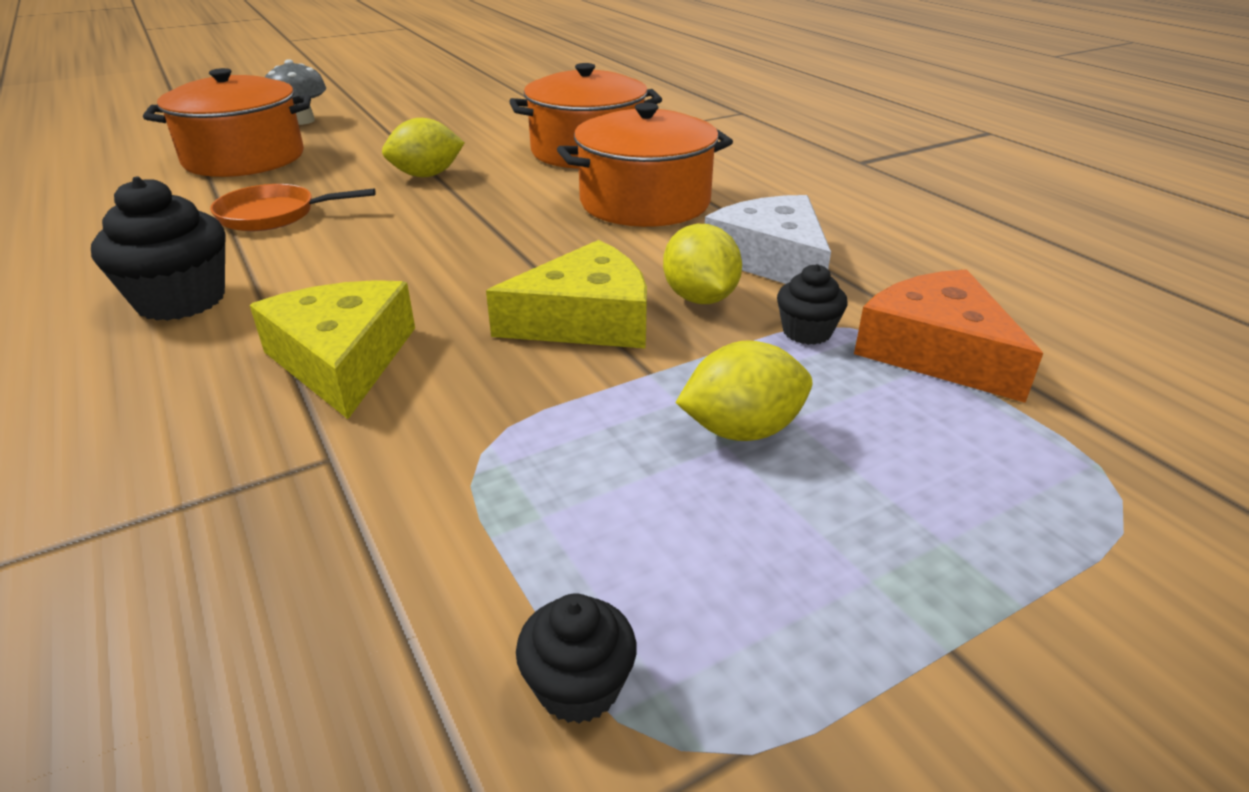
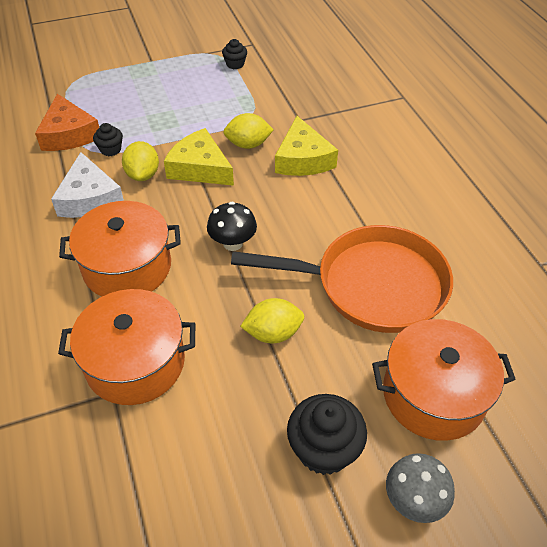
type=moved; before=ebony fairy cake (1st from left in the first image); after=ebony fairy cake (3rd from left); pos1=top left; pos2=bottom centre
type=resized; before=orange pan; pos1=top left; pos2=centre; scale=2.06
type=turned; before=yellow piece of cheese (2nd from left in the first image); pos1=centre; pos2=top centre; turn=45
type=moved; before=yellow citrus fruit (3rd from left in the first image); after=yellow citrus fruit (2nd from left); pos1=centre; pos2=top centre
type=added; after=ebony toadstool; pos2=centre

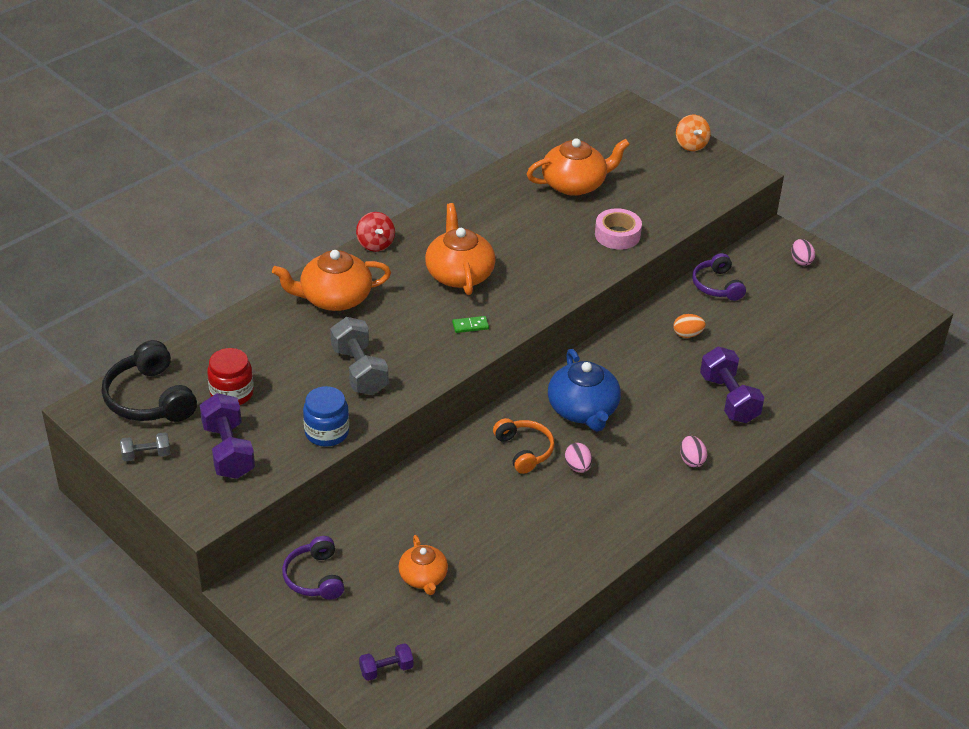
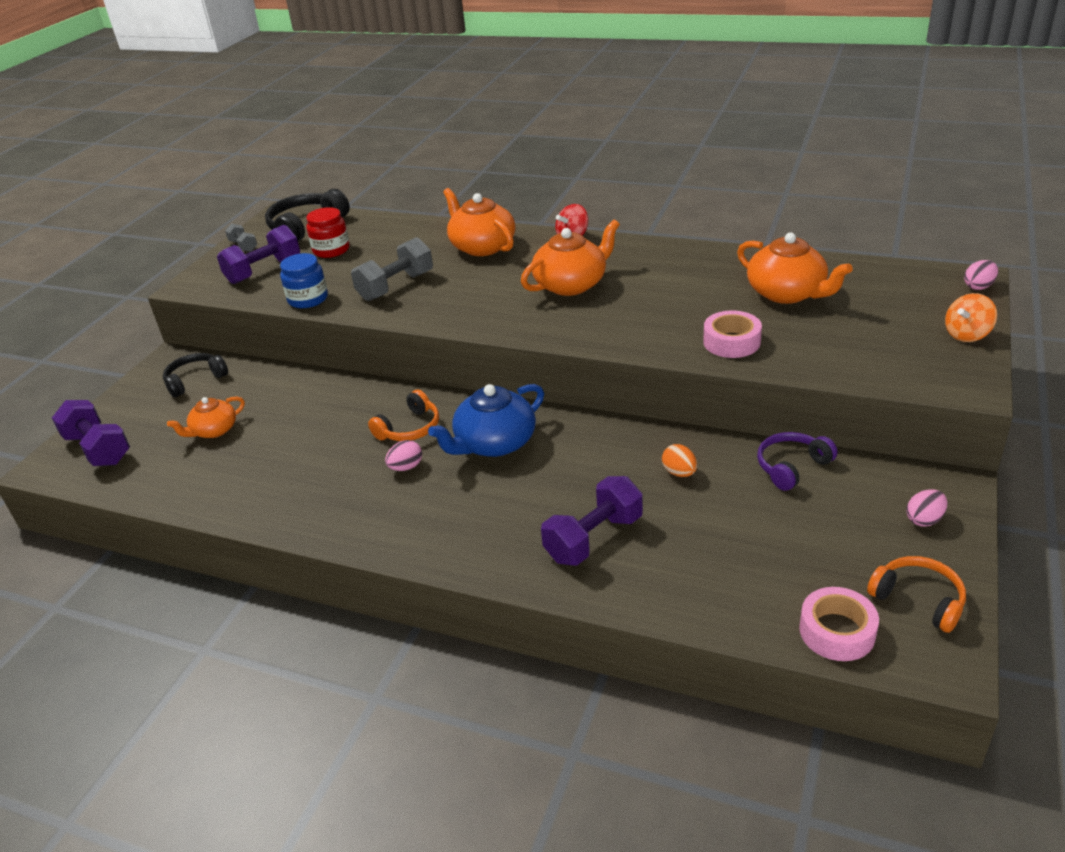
type=removed; before=leaf-green domino tile; pos1=centre
type=moved; before=pink egg shape (2nd from left in the first image); after=pink egg shape (3rd from left); pos1=middle right; pos2=top right
type=recoloured; before=purple headphones (1st from left); after=ebony headphones (1st from left); pos1=bottom left; pos2=middle left
type=resized; before=purple dumbbell (2nd from left in the first image); pos1=bottom centre; pos2=middle left; scale=1.85
type=added; after=orange headphones (2nd from left); pos2=bottom right
type=added; after=pink roll of tape (2nd from left); pos2=bottom right

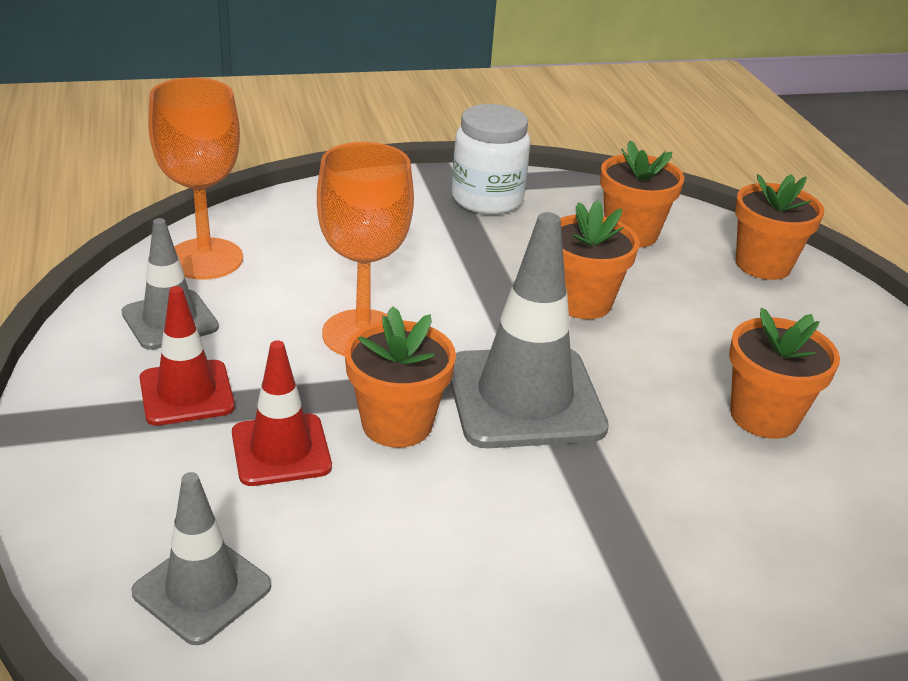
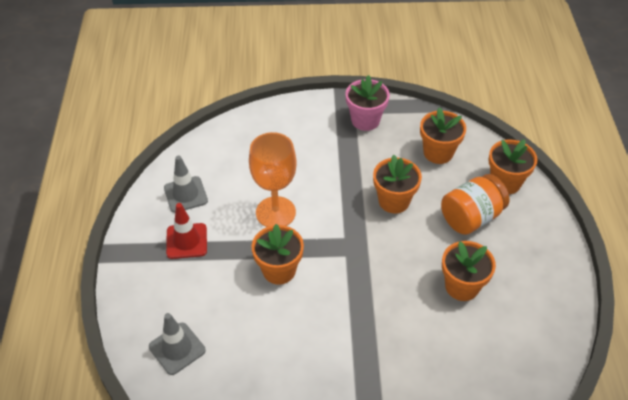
type=removed; before=orange chalice (1st from left); pos1=top left
type=replaced; before=pure white jar; after=pink flower pot; pos1=top centre; pos2=top centre
type=removed; before=grey traffic cone (3rd from left); pos1=centre
type=removed; before=crimson traffic cone (2nd from left); pos1=middle left
type=added; after=orange jar; pos2=middle right

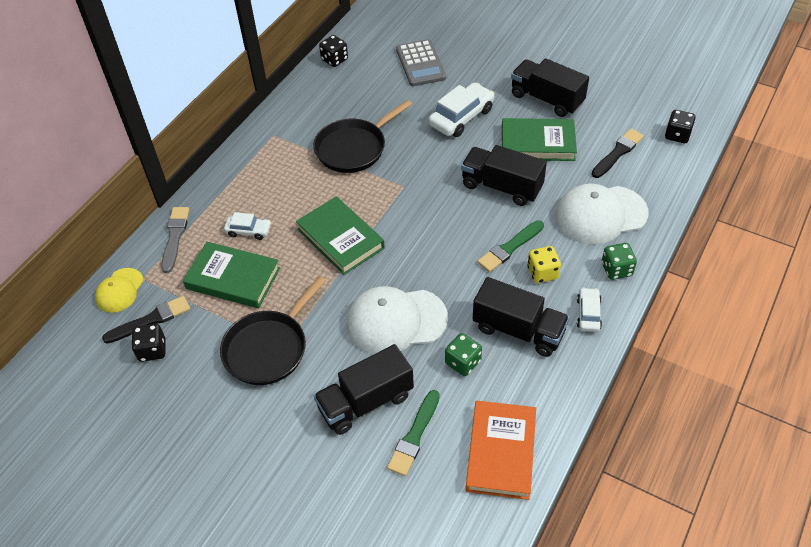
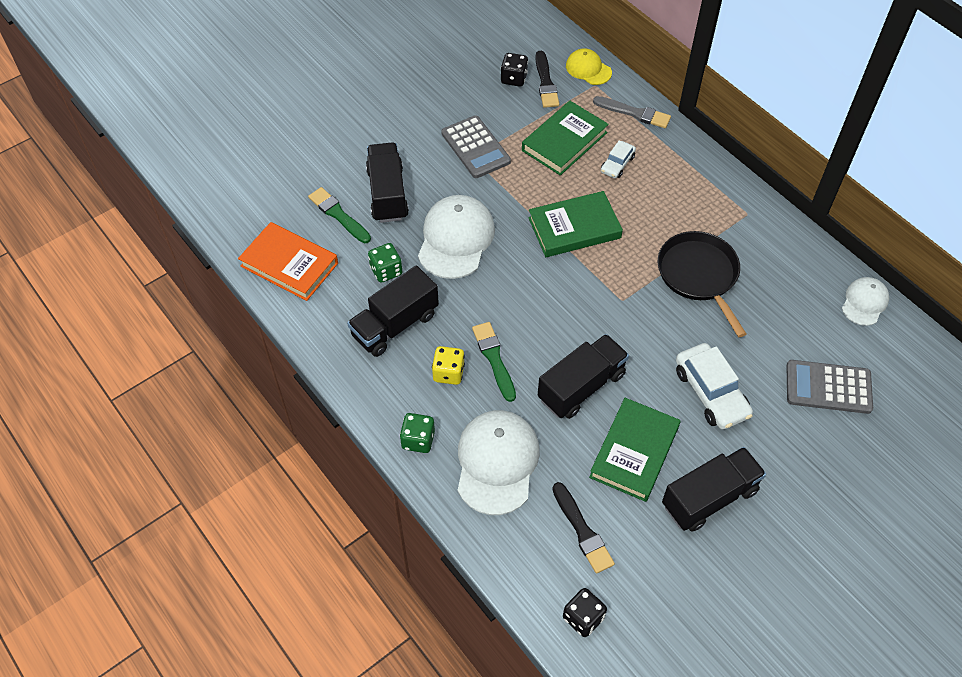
type=replaced; before=ebony game die (2nd from left); after=pure white peaked cap (3rd from left); pos1=top centre; pos2=middle right
type=replaced; before=ebony pan (1st from left); after=grey adding machine (1st from left); pos1=centre; pos2=top centre
type=removed; before=pure white automobile (3rd from left); pos1=middle right

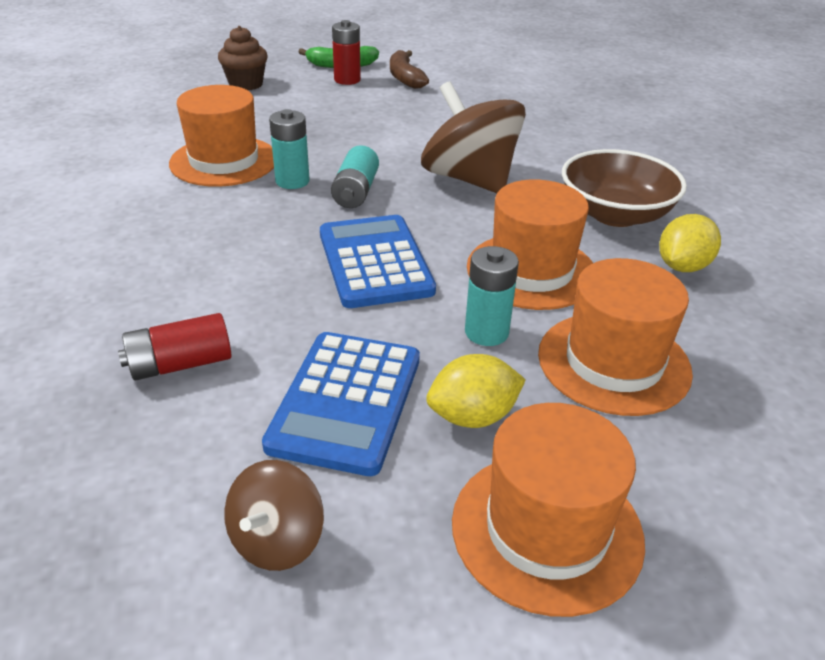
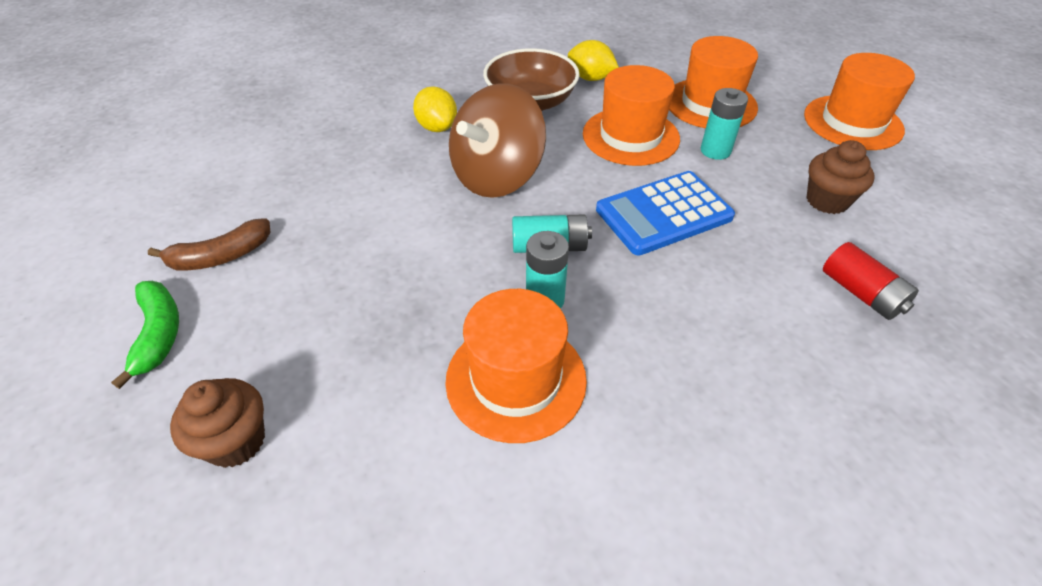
type=removed; before=crimson battery (2nd from left); pos1=top centre
type=replaced; before=royal blue adding machine (1st from left); after=brown fairy cake (2nd from left); pos1=centre; pos2=top right
type=moved; before=yellow citrus fruit (1st from left); pos1=centre; pos2=top centre
type=removed; before=brown whirligig (1st from left); pos1=bottom left

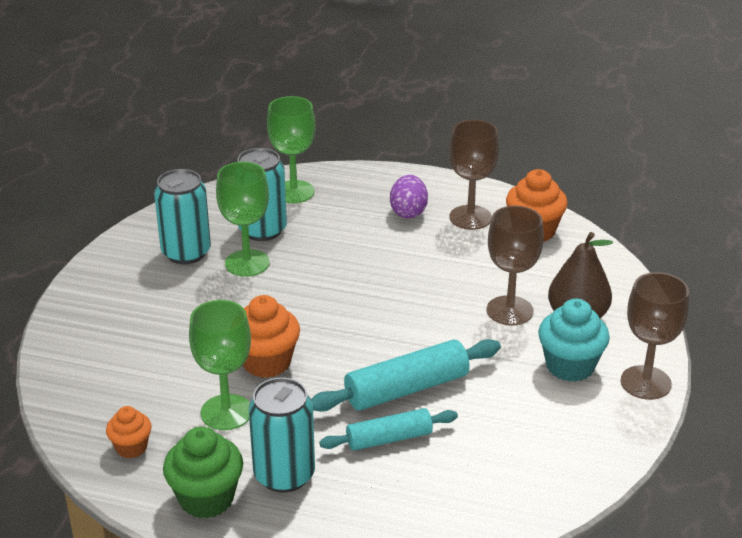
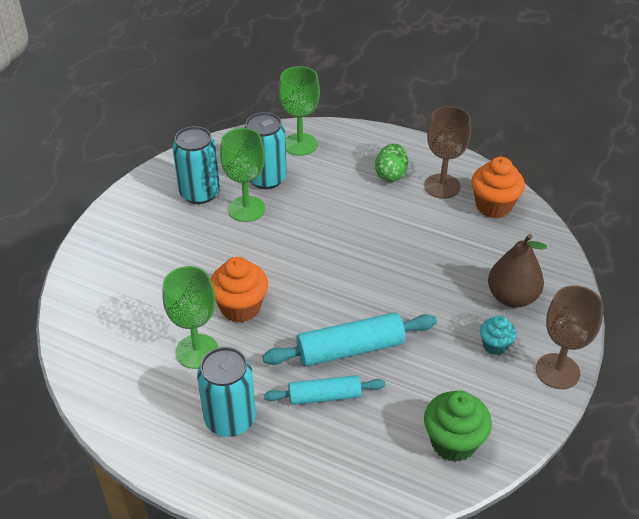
type=recoloured; before=purple egg shape; after=leaf-green egg shape; pos1=centre; pos2=top centre
type=removed; before=brown chalice (2nd from left); pos1=middle right
type=resized; before=aqua fairy cake; pos1=middle right; pos2=middle right; scale=0.6
type=removed; before=orange fairy cake (1st from left); pos1=bottom left
type=moved; before=leaf-green fairy cake; pos1=bottom left; pos2=bottom right

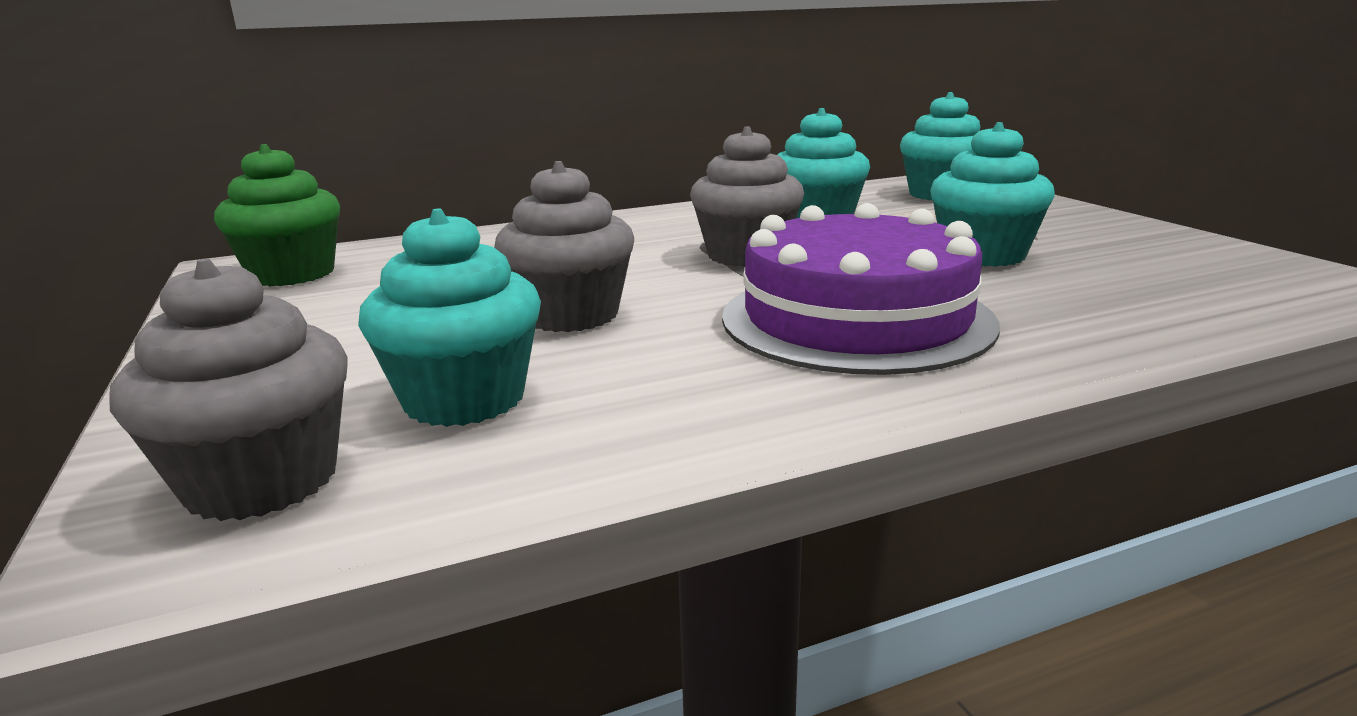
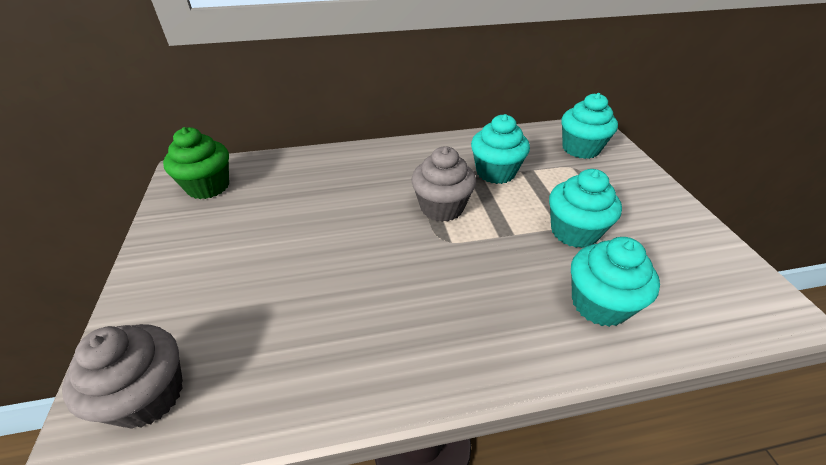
type=removed; before=grey fairy cake (2nd from left); pos1=centre
type=removed; before=purple cake; pos1=centre
type=moved; before=aqua fairy cake (1st from left in the first image); after=aqua fairy cake (4th from left); pos1=middle left; pos2=middle right

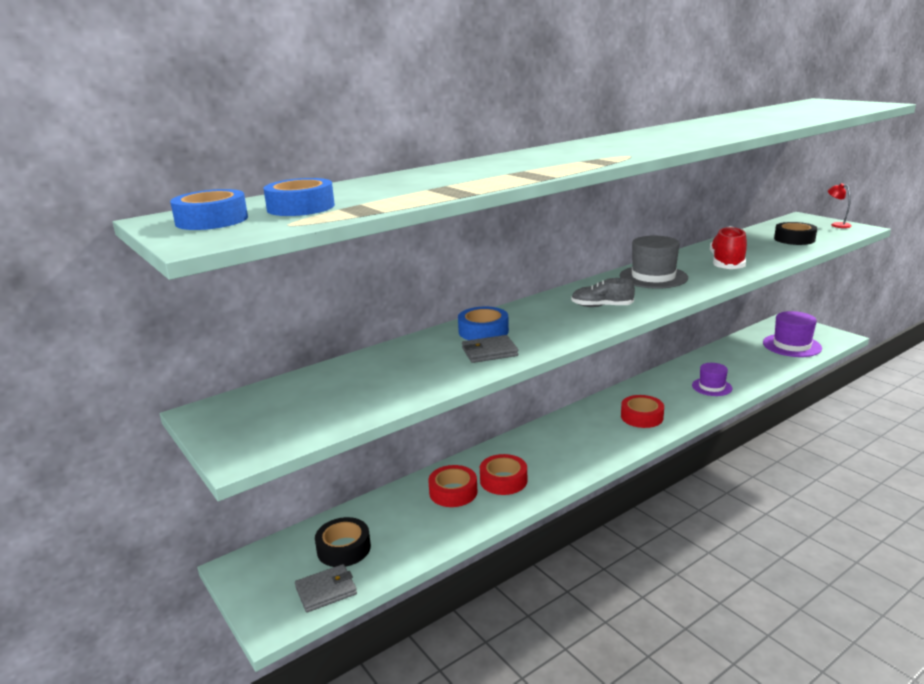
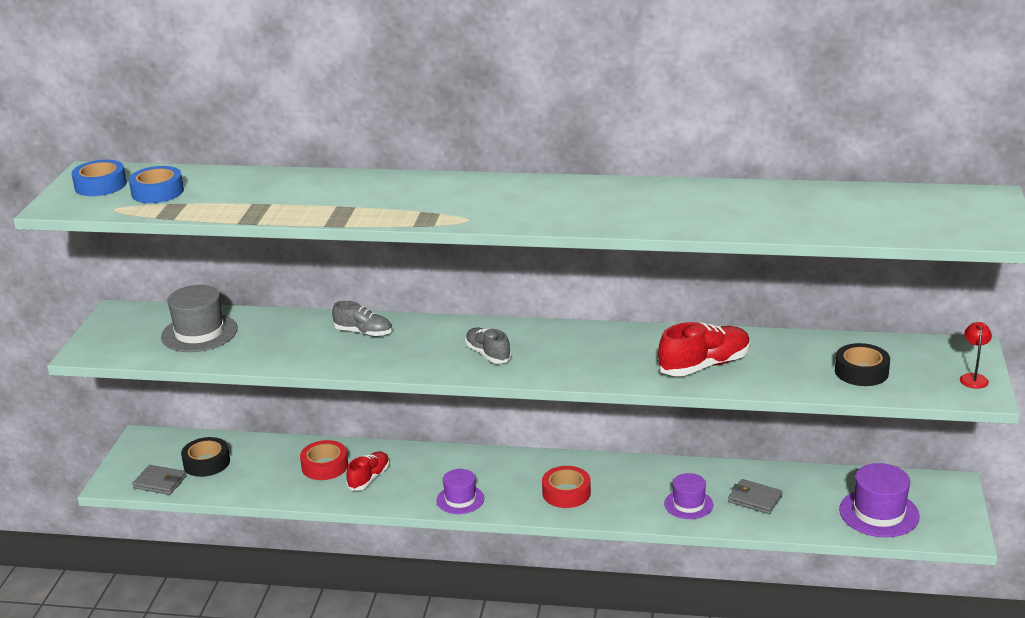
type=moved; before=grey hat; pos1=middle right; pos2=middle left
type=replaced; before=royal blue roll of tape (3rd from left); after=grey sneaker (1st from left); pos1=centre; pos2=centre
type=moved; before=grey billfold (2nd from left); pos1=centre; pos2=bottom right
type=replaced; before=crimson roll of tape (2nd from left); after=crimson sneaker (1st from left); pos1=bottom centre; pos2=bottom centre
type=added; after=purple hat (1st from left); pos2=bottom centre

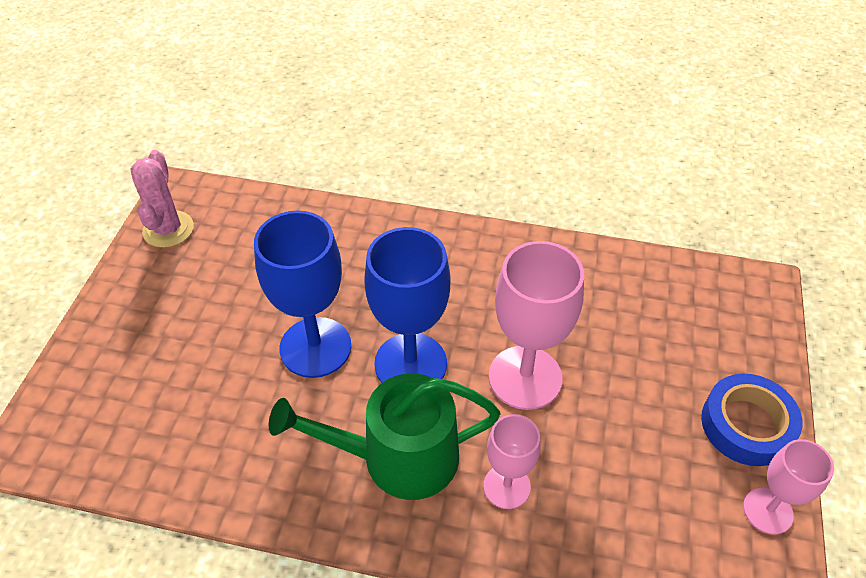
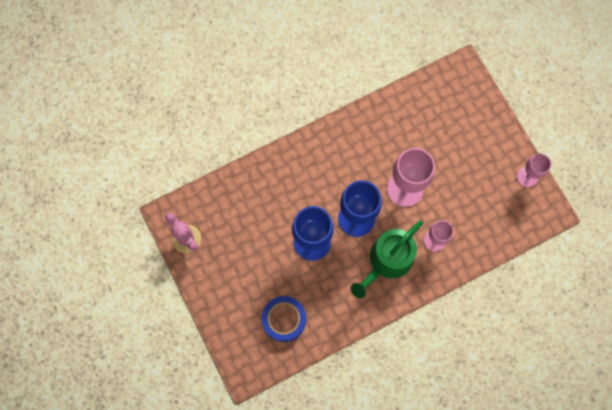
type=moved; before=royal blue roll of tape; pos1=bottom right; pos2=bottom centre

